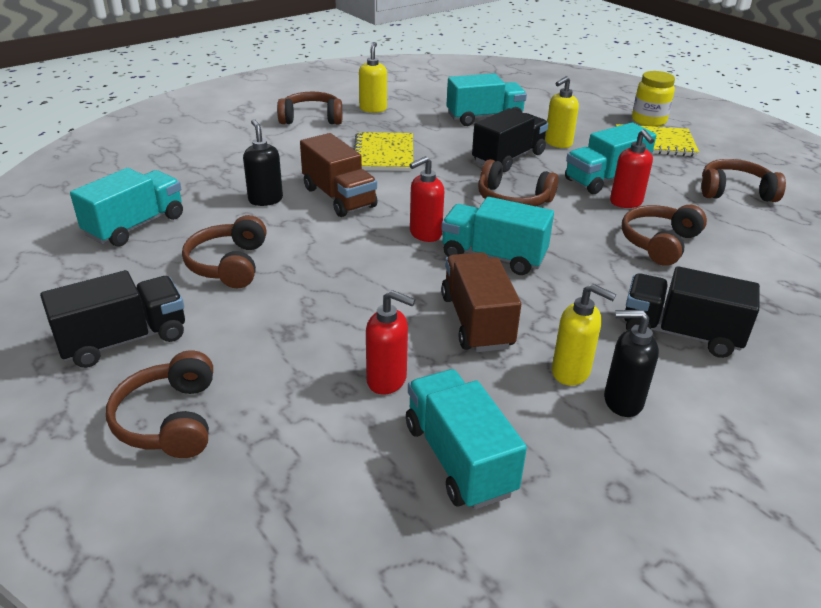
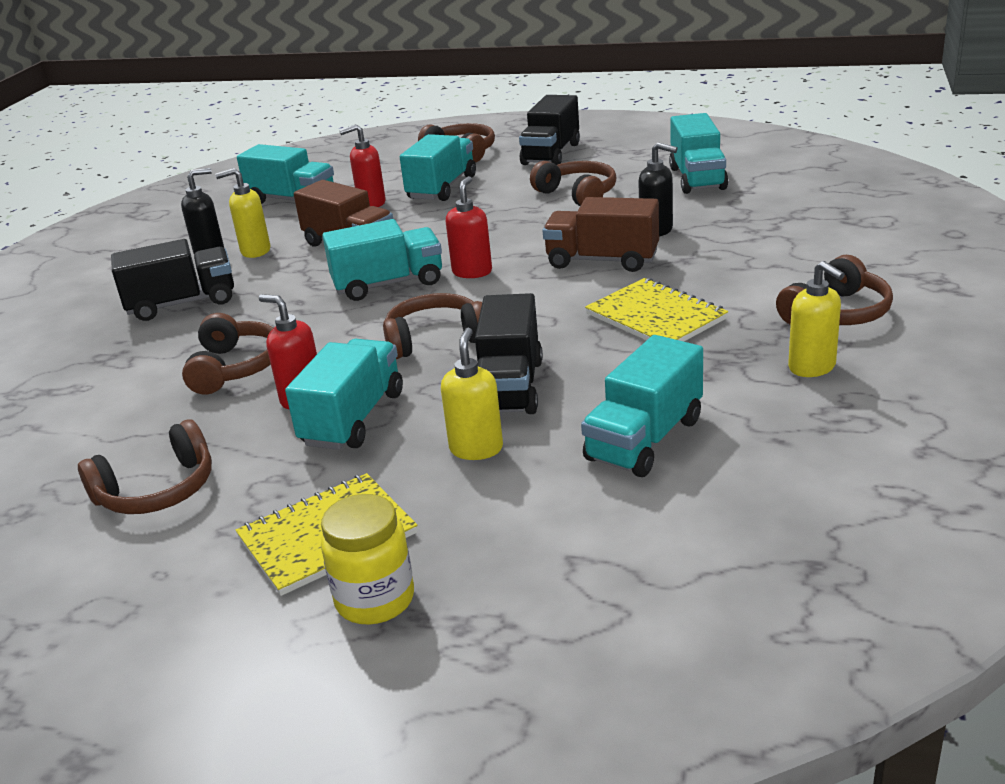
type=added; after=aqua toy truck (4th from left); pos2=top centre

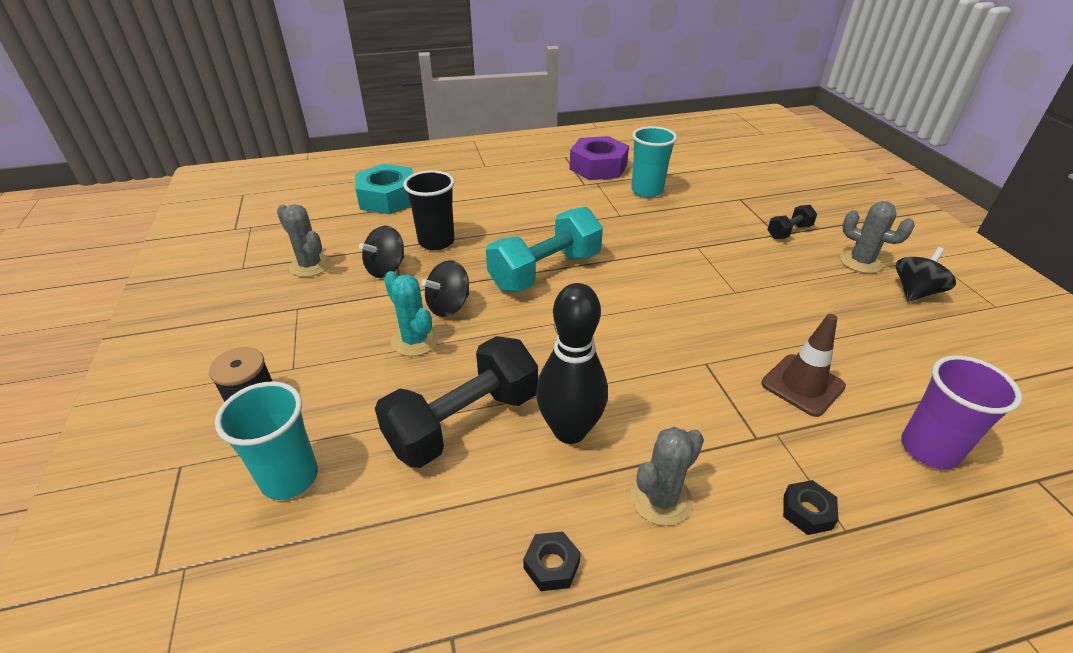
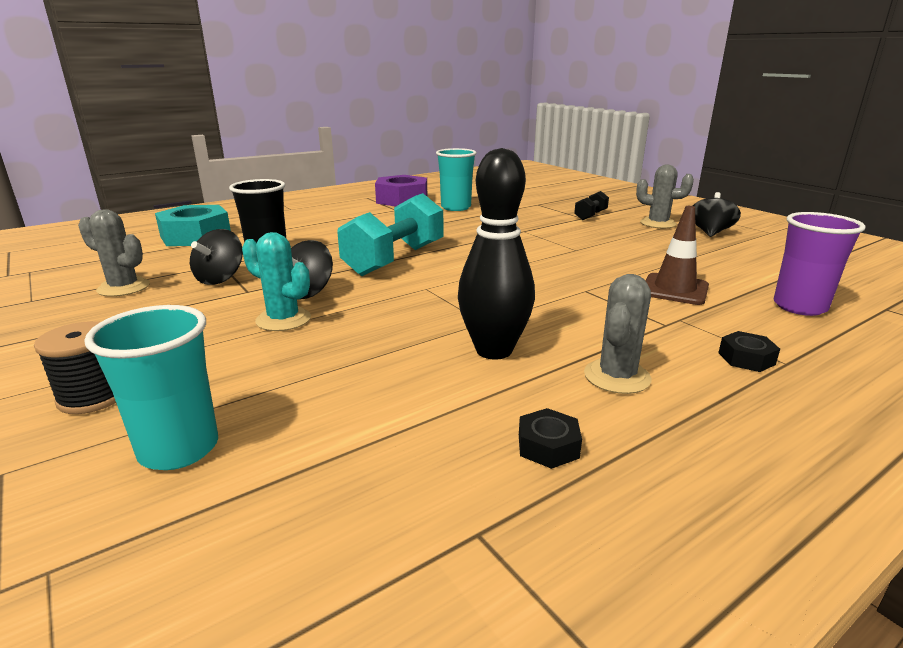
type=removed; before=ebony dumbbell (1st from left); pos1=centre

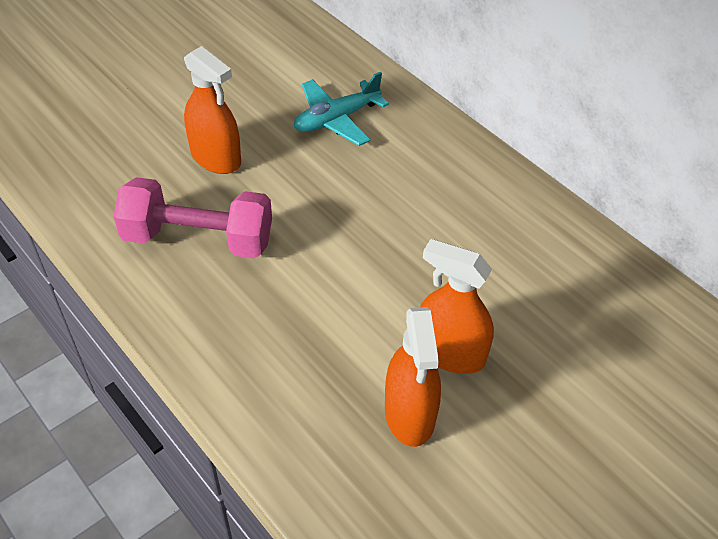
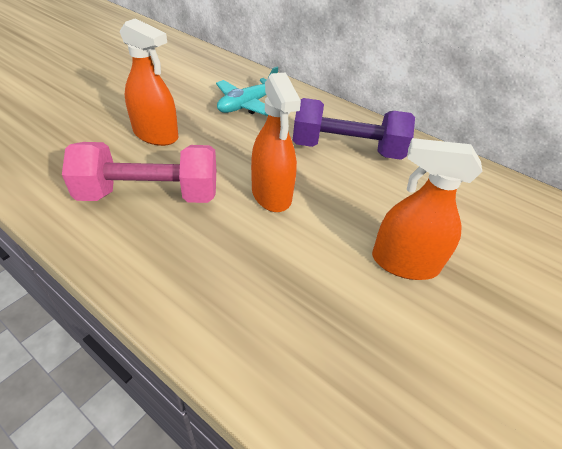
type=moved; before=orange spray cleaner (2nd from left); pos1=bottom centre; pos2=top centre
type=added; after=purple dumbbell; pos2=top centre

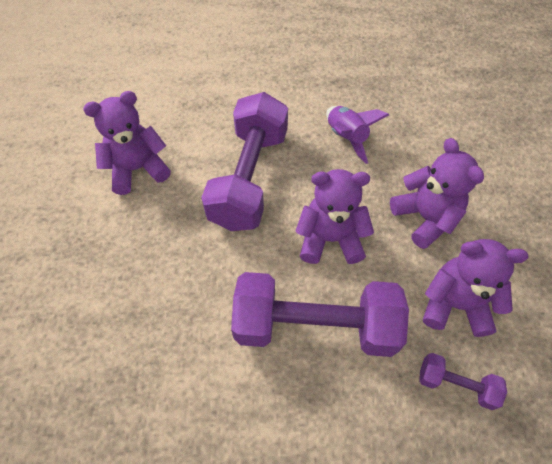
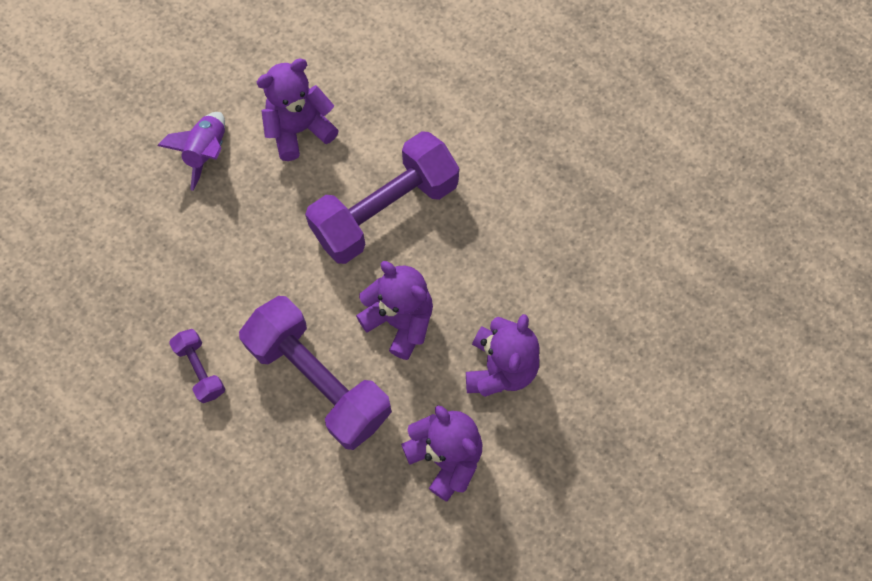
type=turned; before=purple teddy bear (1st from left); pos1=top left; pos2=top centre; turn=-45
type=moved; before=purple toy rocket; pos1=top centre; pos2=top left
type=moved; before=purple dumbbell (3rd from left in the first image); after=purple dumbbell (1st from left); pos1=bottom right; pos2=middle left

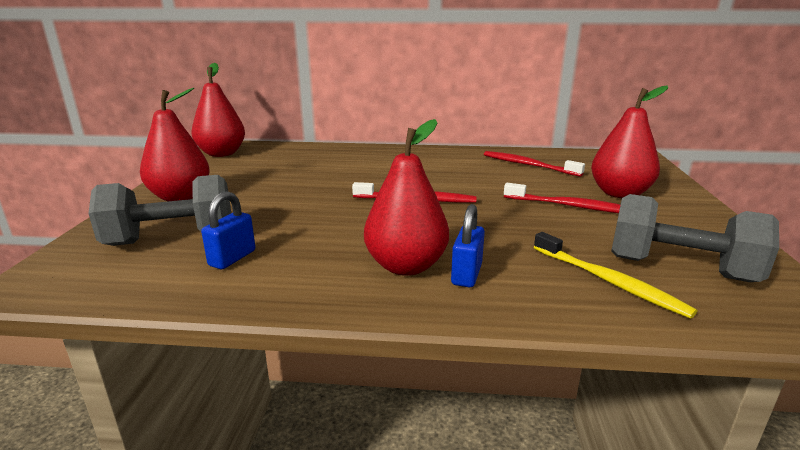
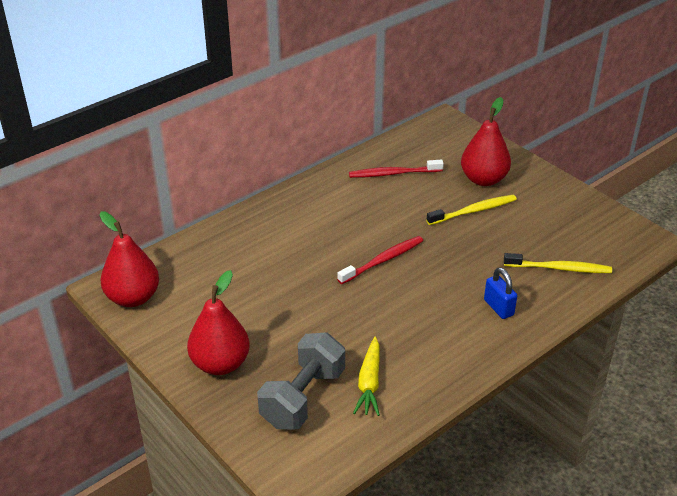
type=removed; before=crimson pear fruit (3rd from left); pos1=centre
type=recoloured; before=crimson toothbrush (3rd from left); after=yellow toothbrush (1st from left); pos1=middle right; pos2=middle right
type=replaced; before=royal blue lock (1st from left); after=yellow root vegetable; pos1=middle left; pos2=bottom centre
type=removed; before=grey dumbbell (2nd from left); pos1=middle right

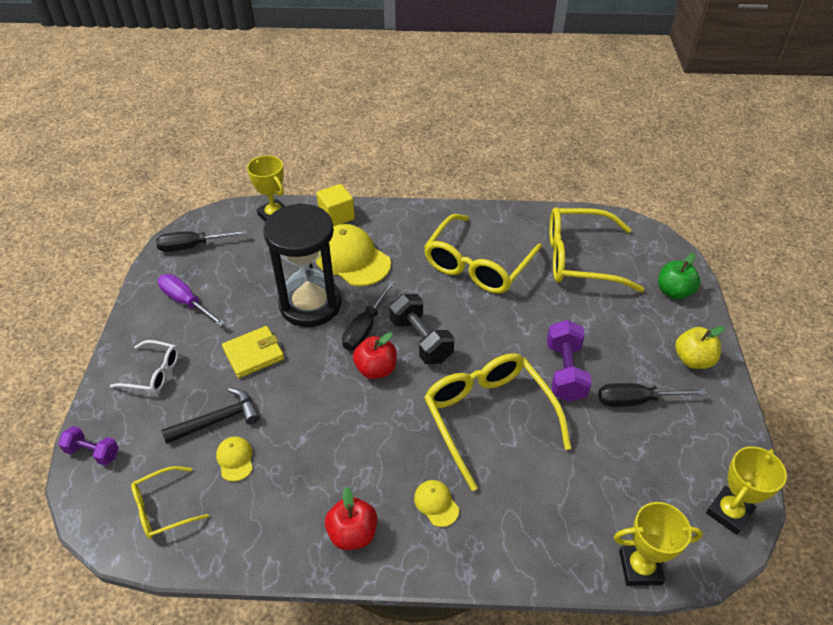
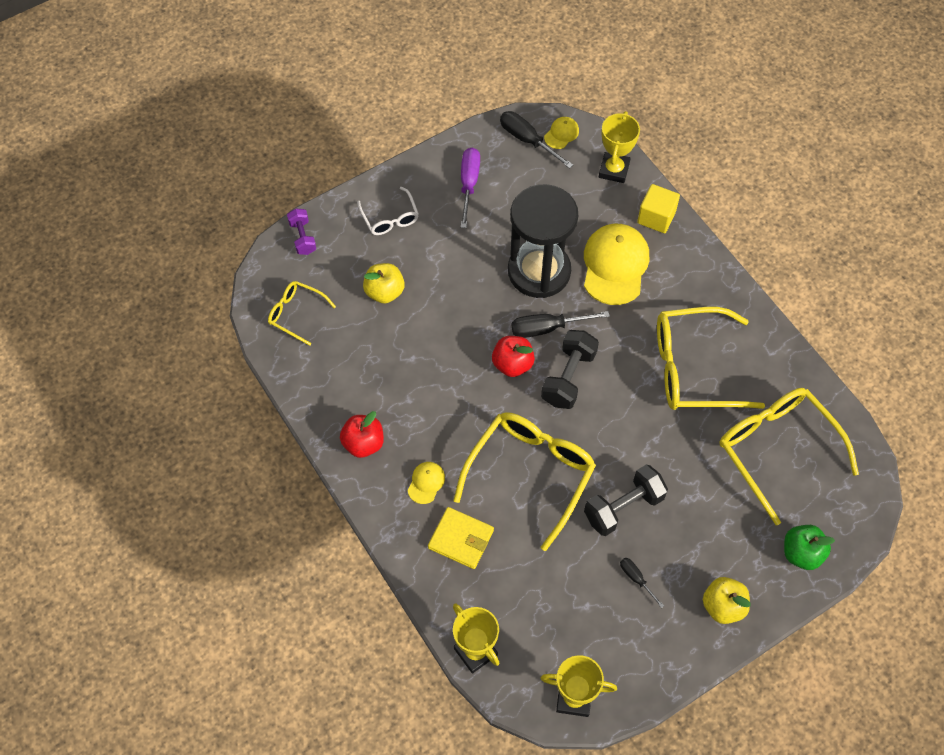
type=recoloured; before=purple dumbbell (2nd from left); after=ebony dumbbell (2nd from left); pos1=middle right; pos2=centre
type=moved; before=yellow billfold; pos1=middle left; pos2=bottom centre
type=resized; before=ebony hand screwdriver (3rd from left); pos1=middle right; pos2=bottom right; scale=0.57
type=replaced; before=ebony claw hammer; after=yellow toy apple (1st from left); pos1=middle left; pos2=centre
type=moved; before=yellow peaked cap (1st from left in the first image); after=yellow peaked cap (2nd from left); pos1=bottom left; pos2=top centre

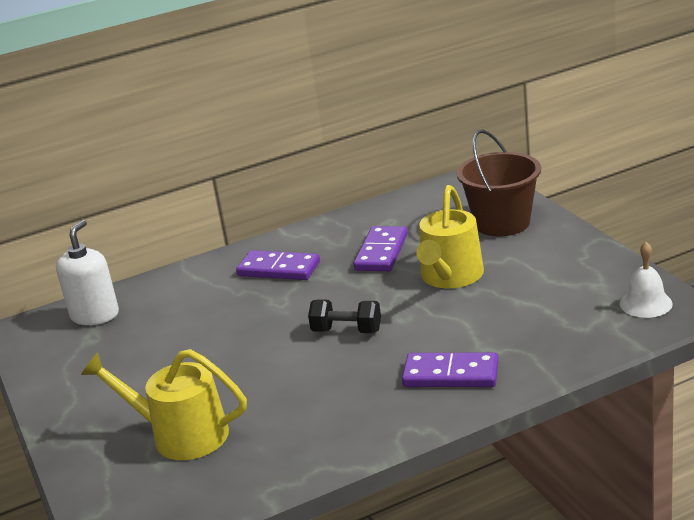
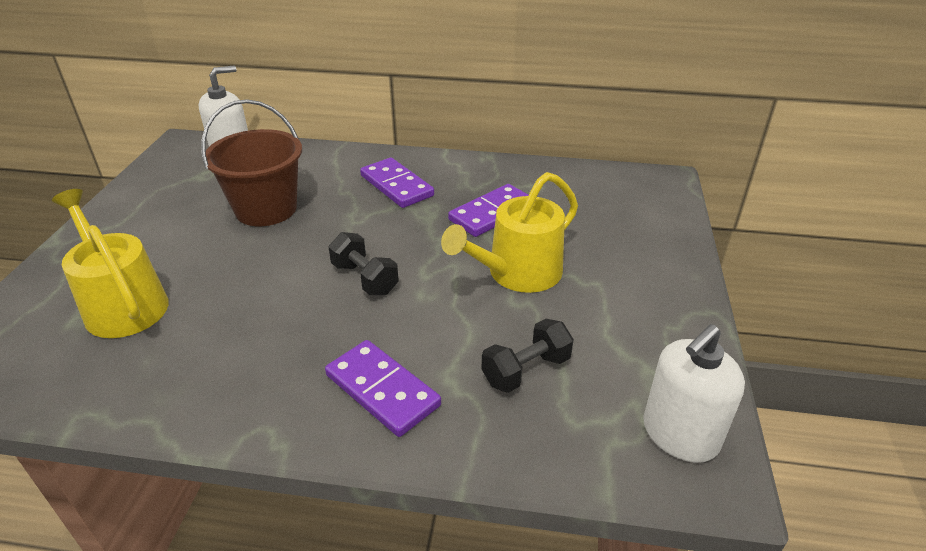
type=moved; before=brown pail; pos1=middle right; pos2=top left
type=replaced; before=pure white bell; after=pure white soap pump (2nd from left); pos1=middle right; pos2=bottom right
type=added; after=ebony dumbbell (2nd from left); pos2=centre

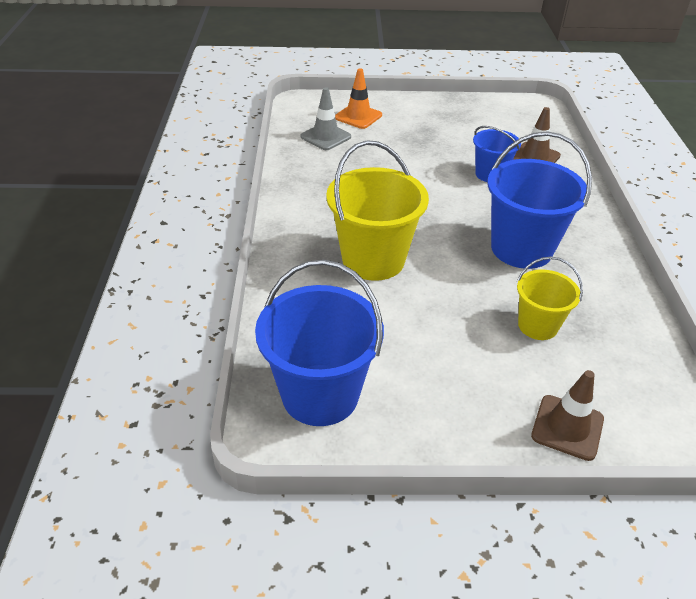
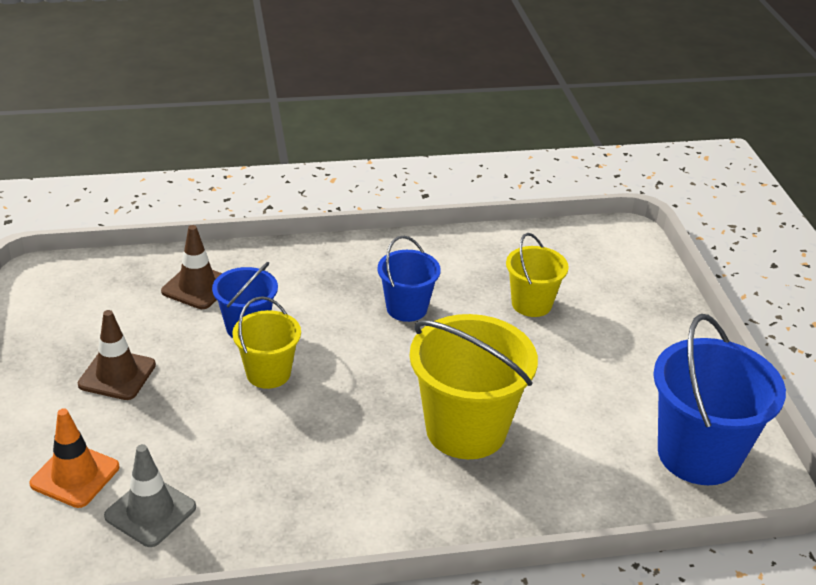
type=resized; before=royal blue pail (3rd from left in the first image); pos1=middle right; pos2=centre; scale=0.57
type=moved; before=brown traffic cone (2nd from left in the first image); after=brown traffic cone (1st from left); pos1=bottom right; pos2=middle left
type=added; after=yellow pail (1st from left); pos2=middle left

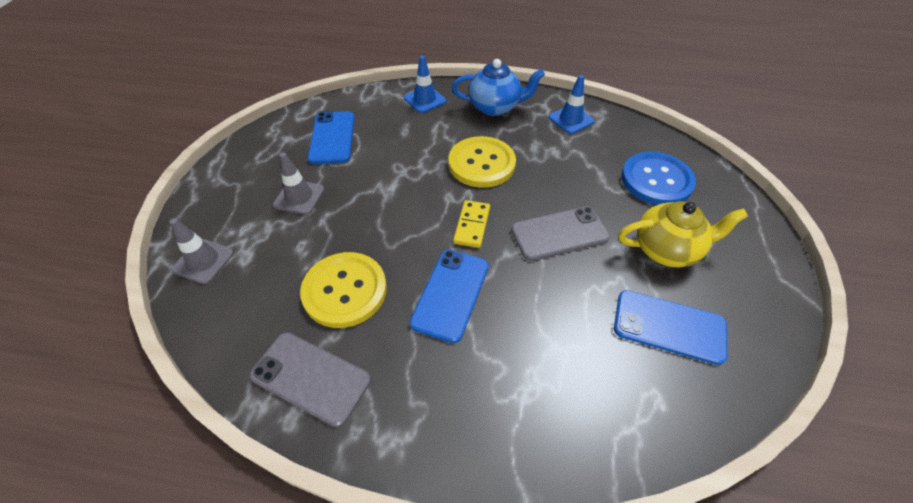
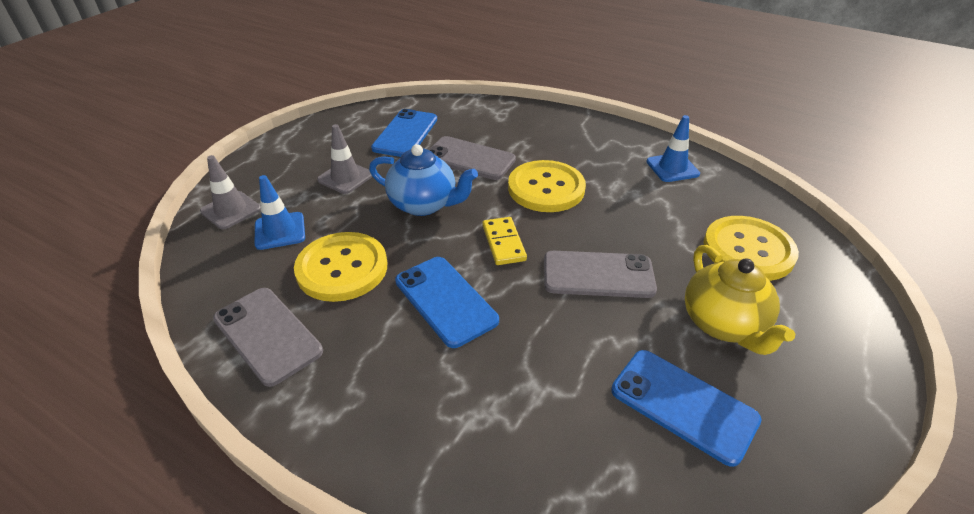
type=moved; before=royal blue traffic cone (1st from left); pos1=top centre; pos2=middle left
type=moved; before=royal blue tea pot; pos1=top centre; pos2=centre
type=recoloured; before=royal blue sewing button; after=yellow sewing button (3rd from left); pos1=middle right; pos2=middle right
type=turned; before=yellow domino tile; pos1=centre; pos2=centre; turn=-45
type=turned; before=yellow tea pot; pos1=middle right; pos2=middle right; turn=60
type=turned; before=royal blue phone (2nd from left); pos1=centre; pos2=centre; turn=-75
type=added; after=grey phone (2nd from left); pos2=top centre

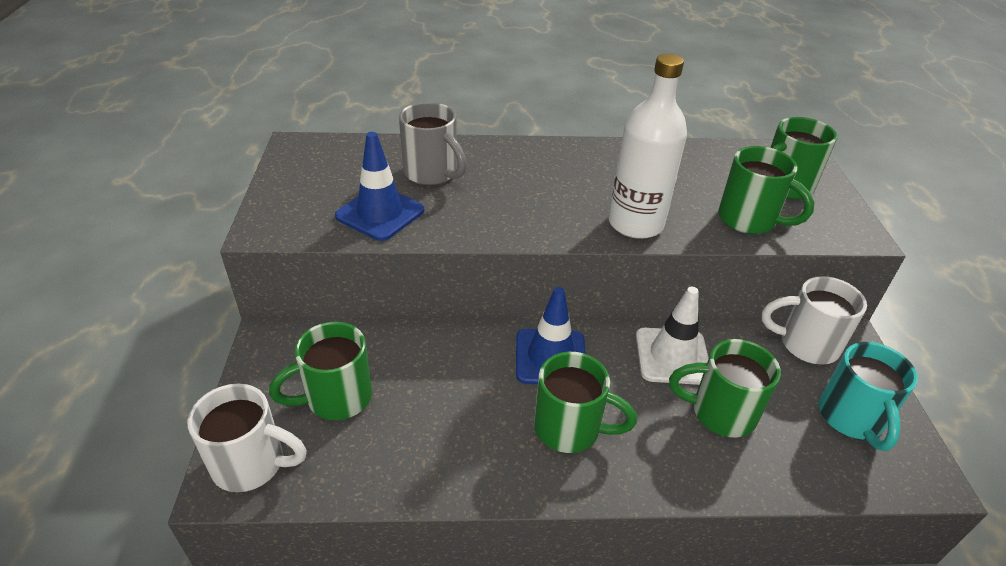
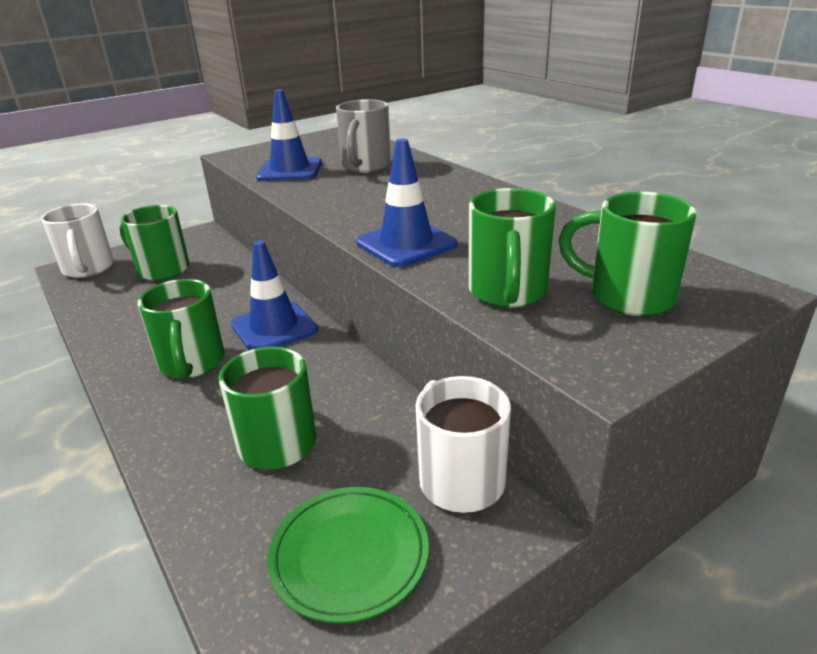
type=replaced; before=pure white bottle; after=royal blue traffic cone (3rd from left); pos1=top centre; pos2=top centre
type=removed; before=pure white traffic cone; pos1=middle right
type=replaced; before=aqua coffee mug; after=leaf-green flat dish; pos1=bottom right; pos2=bottom centre

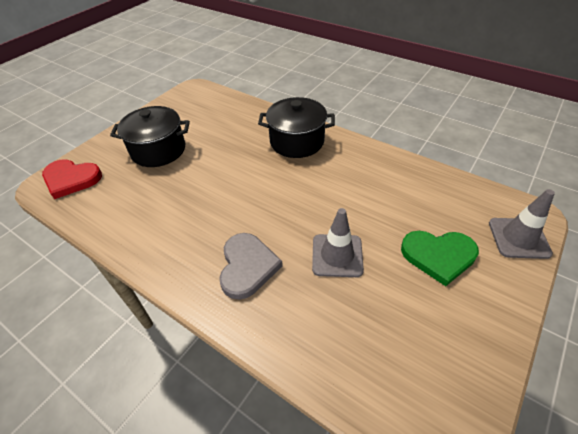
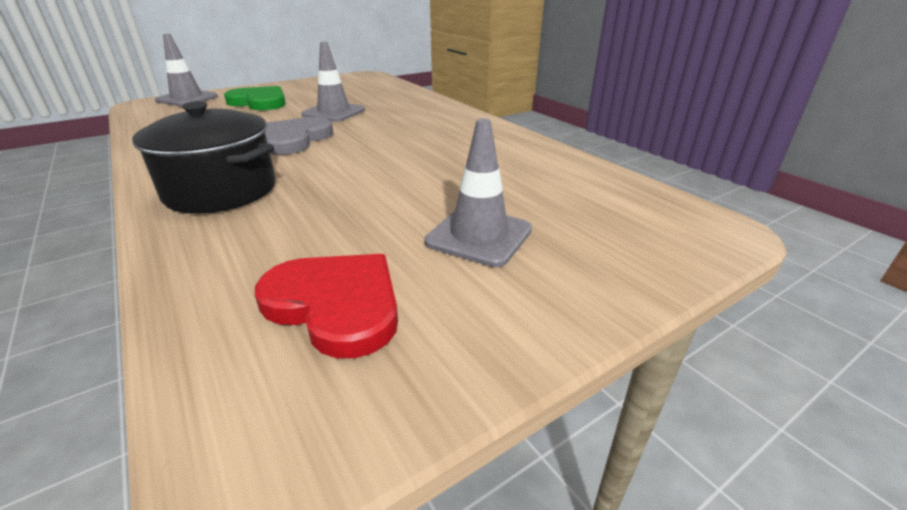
type=replaced; before=ebony cooking pot (1st from left); after=grey traffic cone (3rd from left); pos1=top left; pos2=centre
type=moved; before=crimson heart; pos1=middle left; pos2=centre
type=moved; before=grey heart; pos1=centre; pos2=top left

